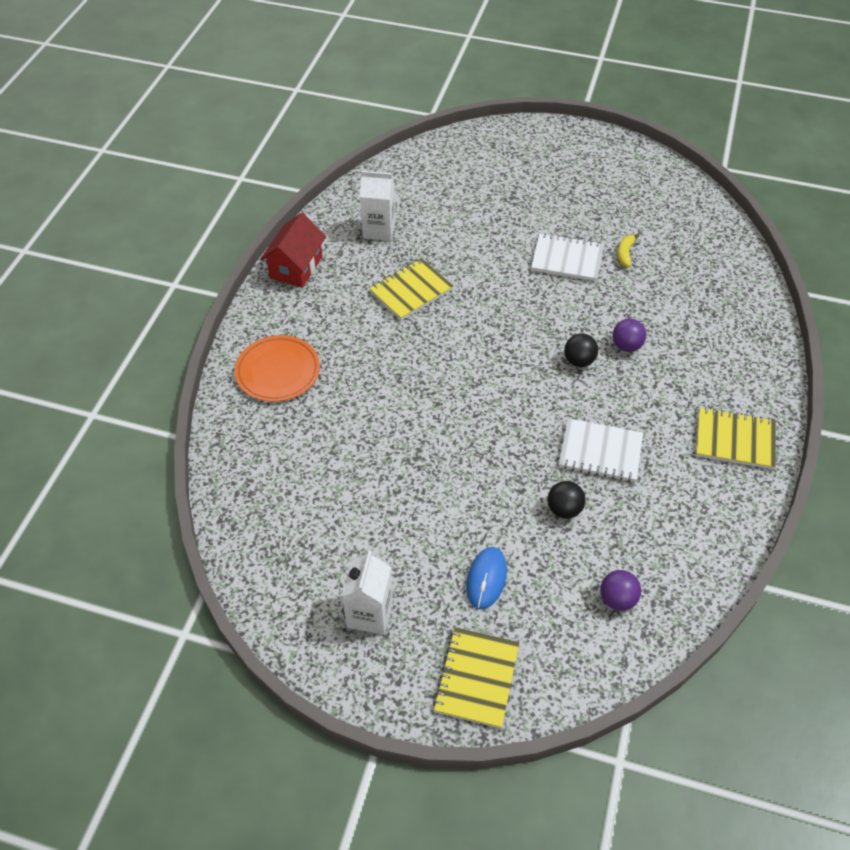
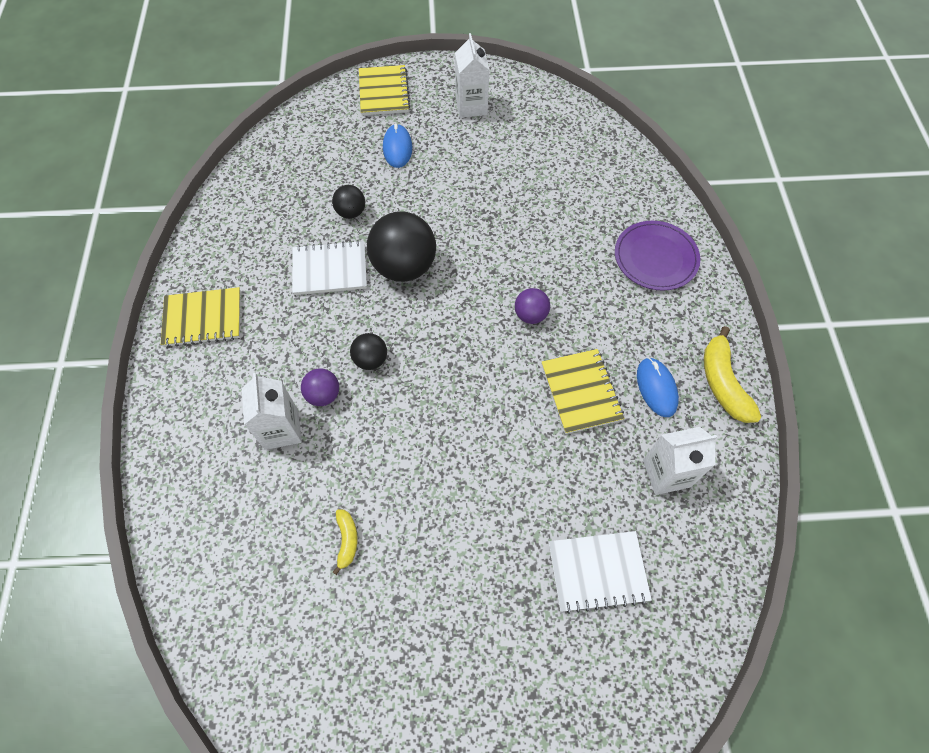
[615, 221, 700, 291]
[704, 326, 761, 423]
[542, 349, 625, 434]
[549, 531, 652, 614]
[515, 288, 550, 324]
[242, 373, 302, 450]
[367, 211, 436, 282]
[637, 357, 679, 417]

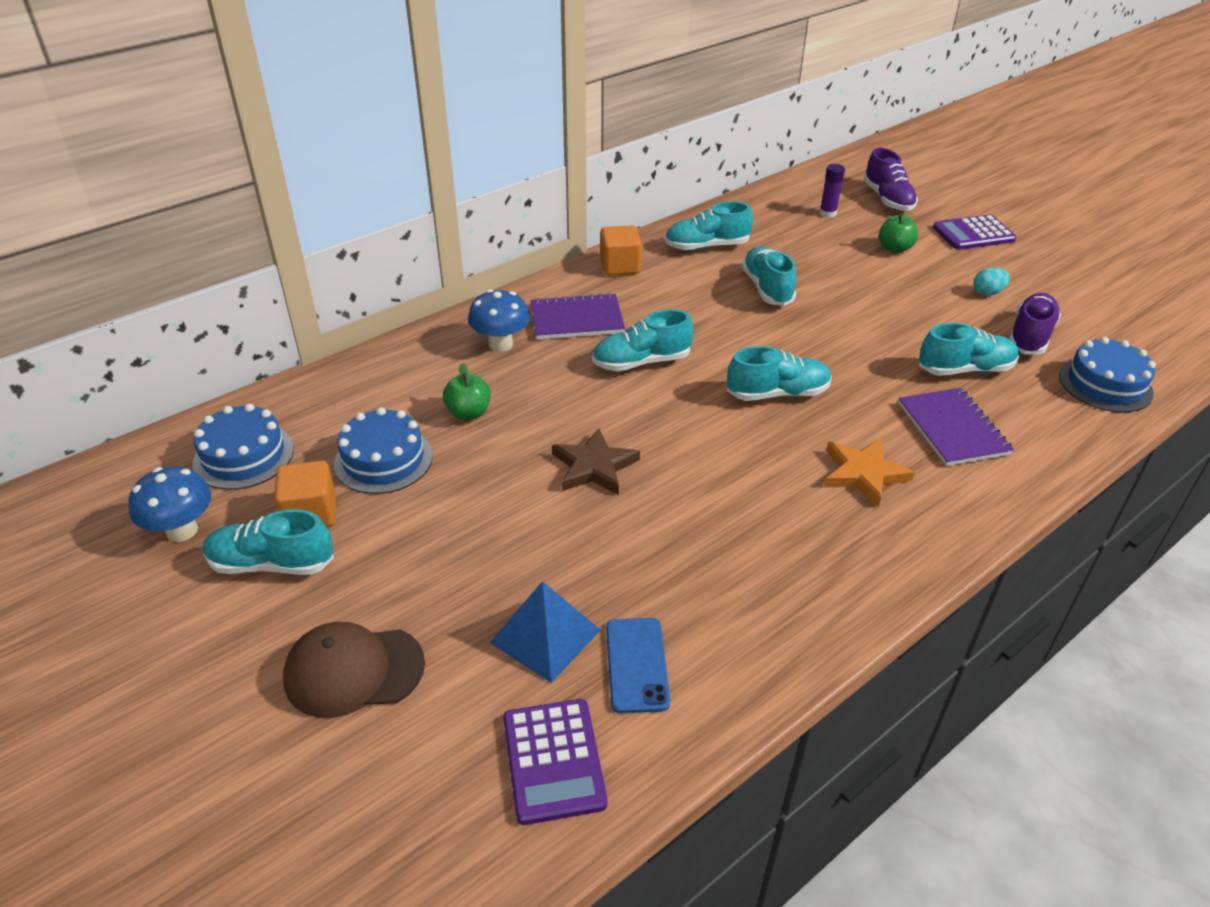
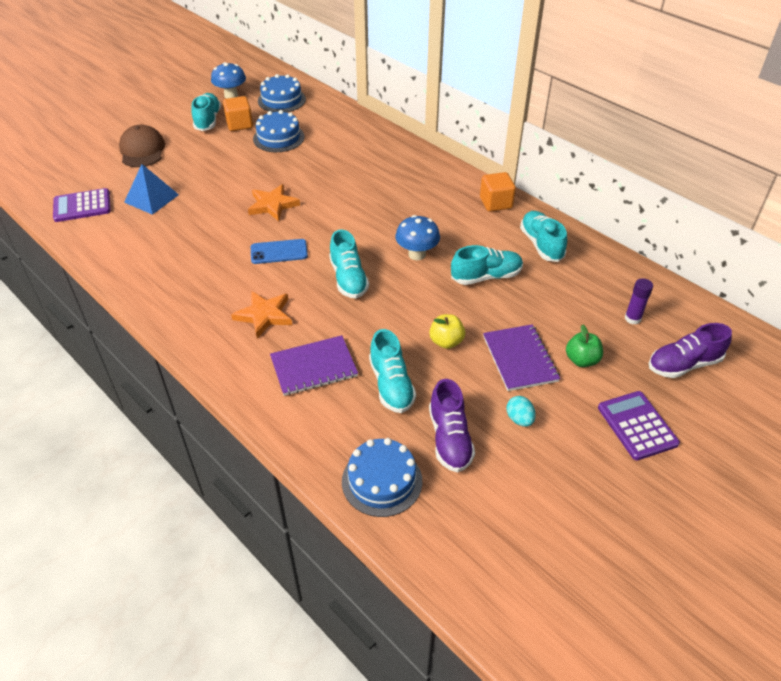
[443, 363, 491, 420] (first image)
[395, 215, 440, 260]
[483, 324, 560, 391]
[248, 184, 300, 221]
[592, 309, 694, 371] (first image)
[251, 239, 308, 264]
[429, 379, 475, 472]
[429, 314, 465, 349]

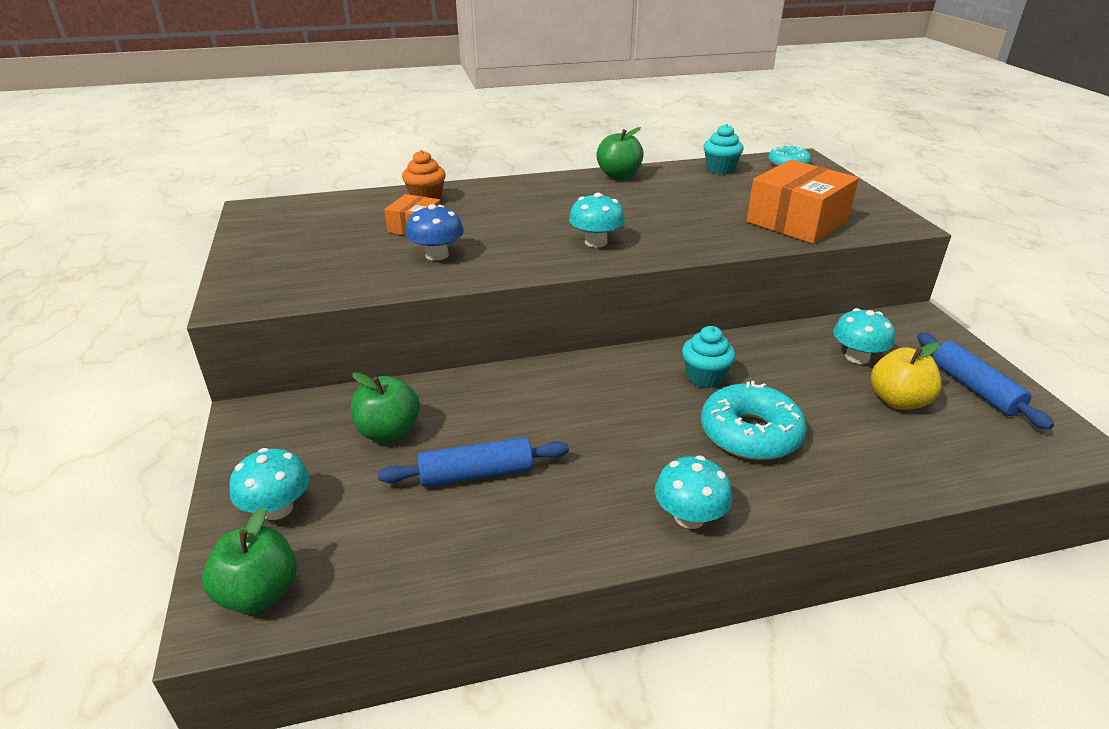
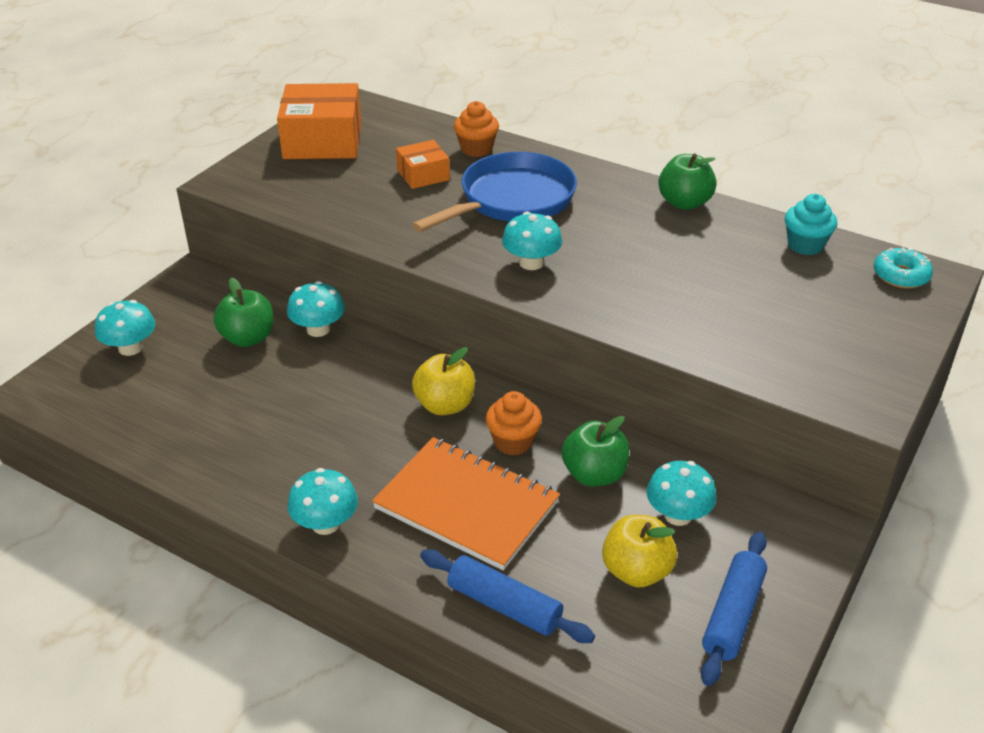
[562, 416, 629, 487]
[420, 549, 595, 643]
[406, 204, 464, 261] (first image)
[486, 391, 542, 455]
[372, 437, 560, 570]
[277, 83, 361, 159]
[287, 281, 345, 337]
[412, 152, 577, 232]
[412, 347, 475, 415]

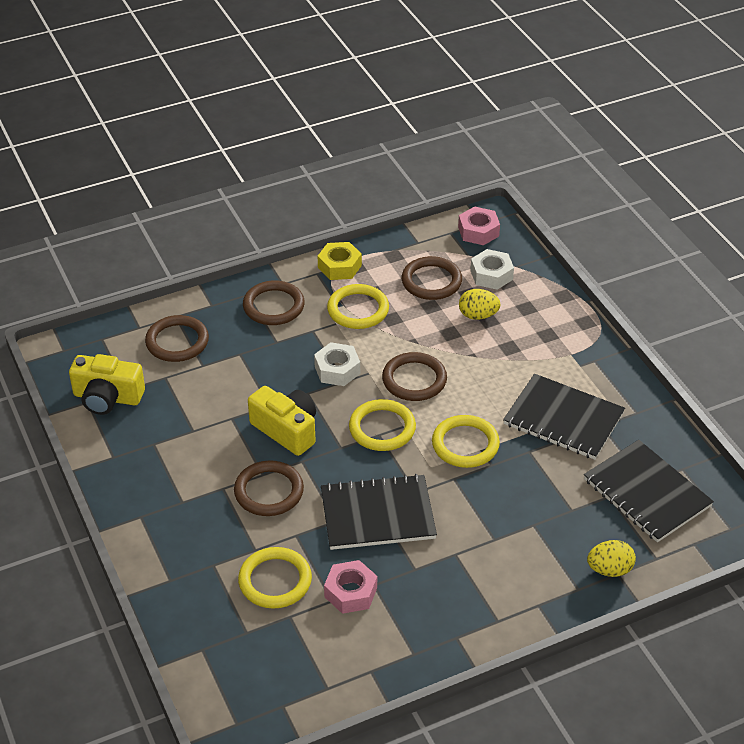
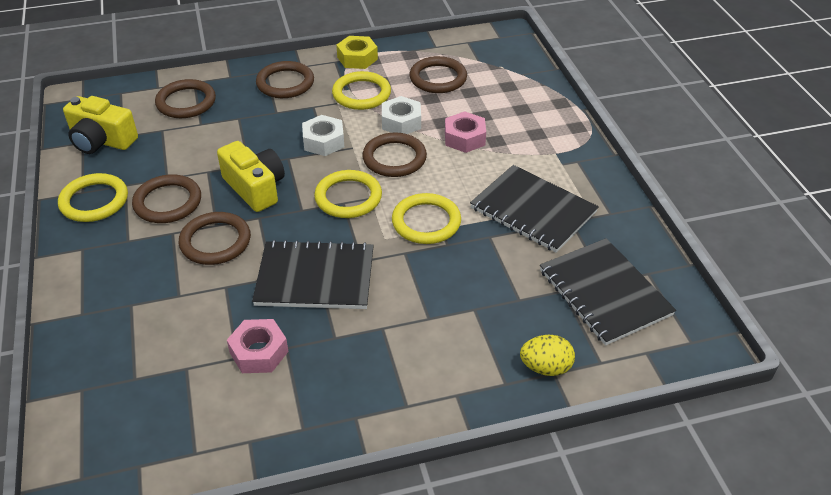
[58, 173, 128, 222]
[445, 111, 486, 153]
[459, 289, 501, 320] (first image)
[382, 96, 421, 134]
[132, 174, 201, 223]

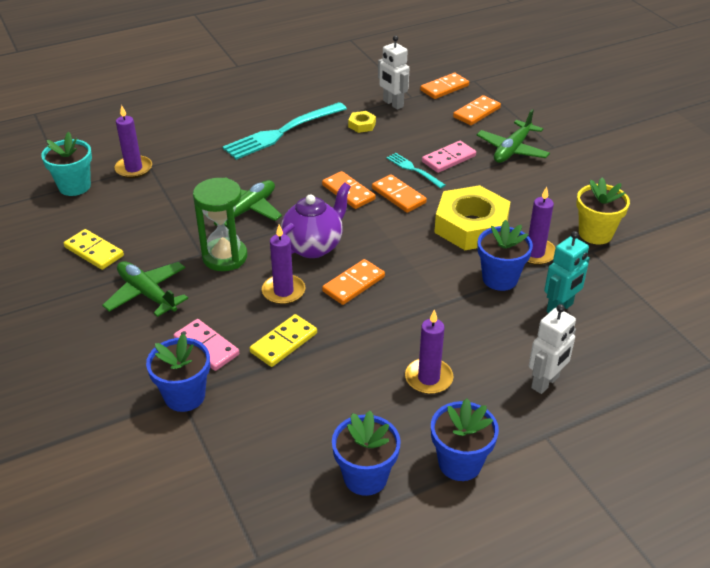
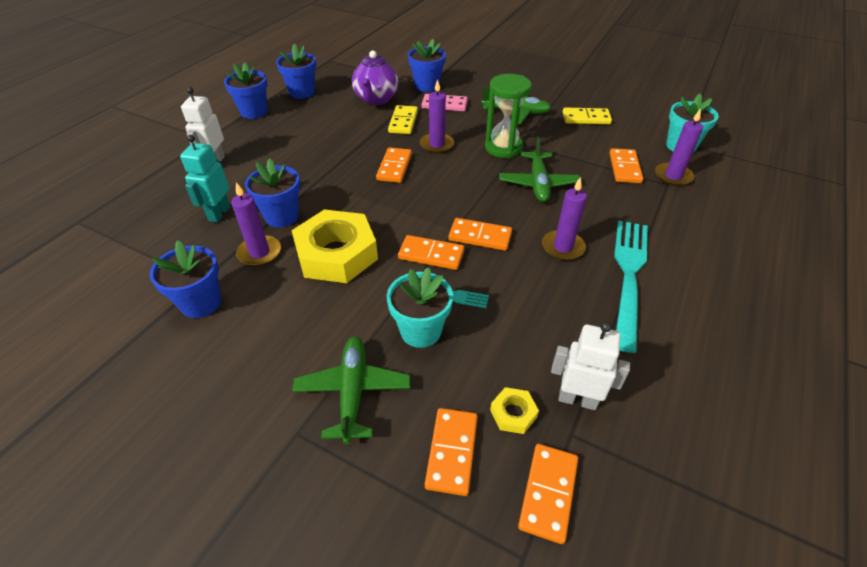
[352, 50, 398, 105]
[490, 387, 539, 434]
[542, 177, 587, 260]
[387, 267, 453, 348]
[150, 240, 221, 318]
[610, 148, 643, 183]

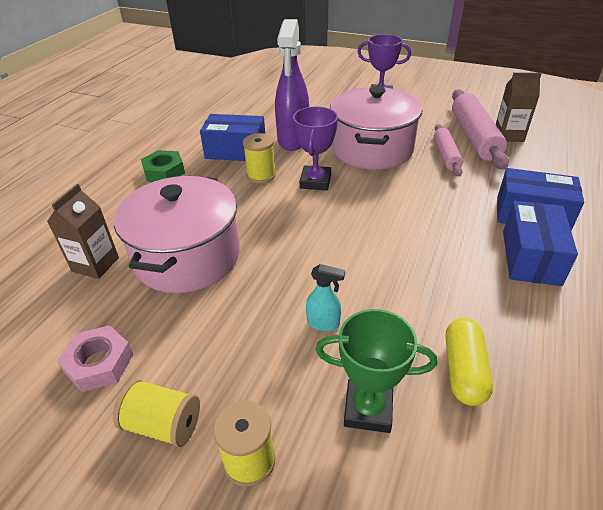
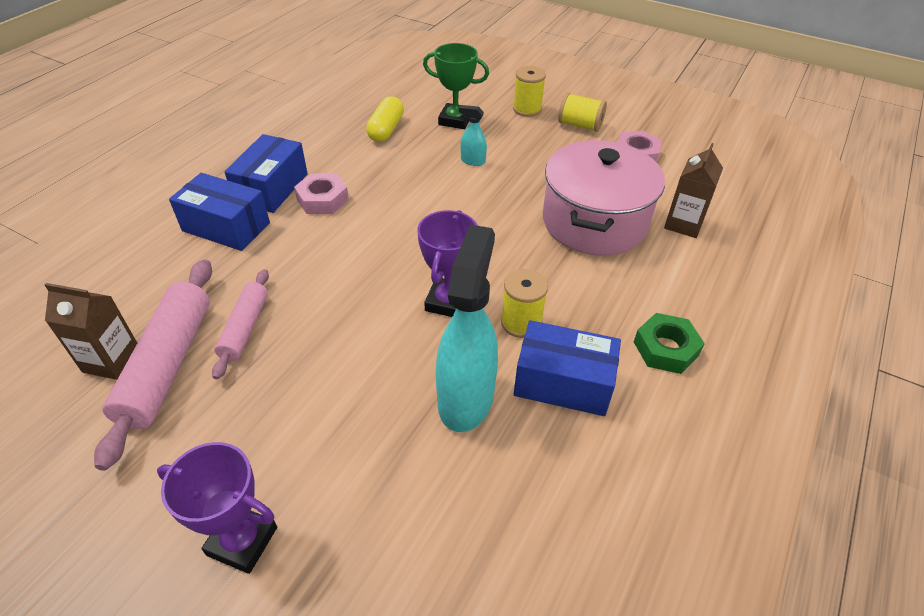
[436, 225, 498, 432]
[330, 86, 422, 169] (first image)
[294, 173, 349, 214]

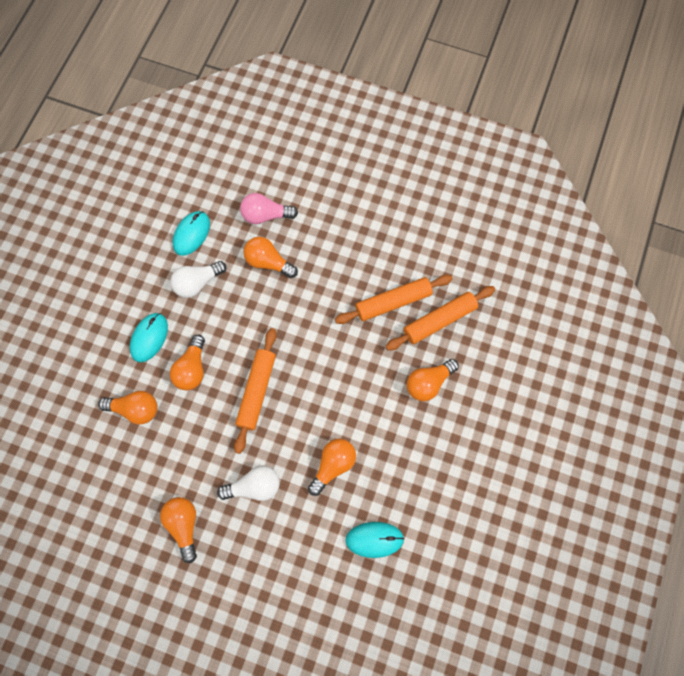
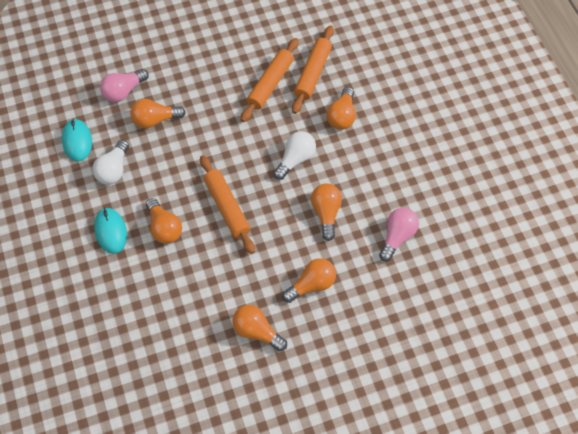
[282, 258, 336, 303]
[273, 131, 316, 180]
[379, 208, 419, 262]

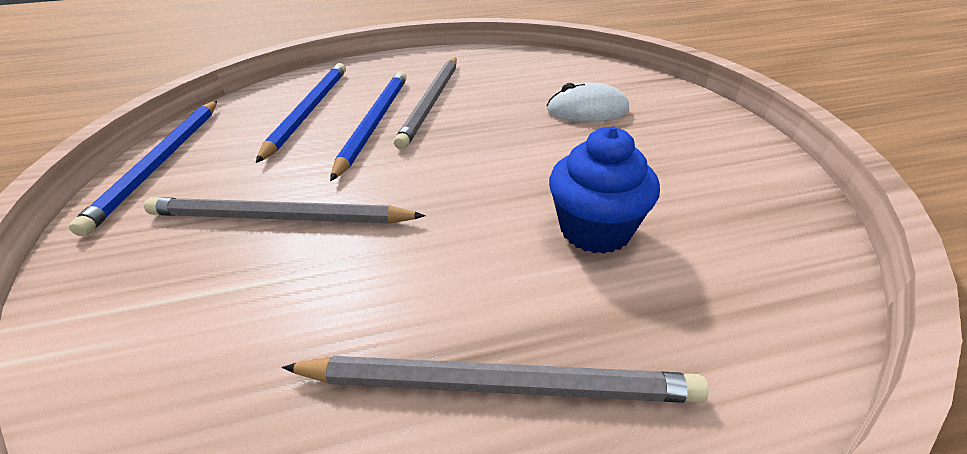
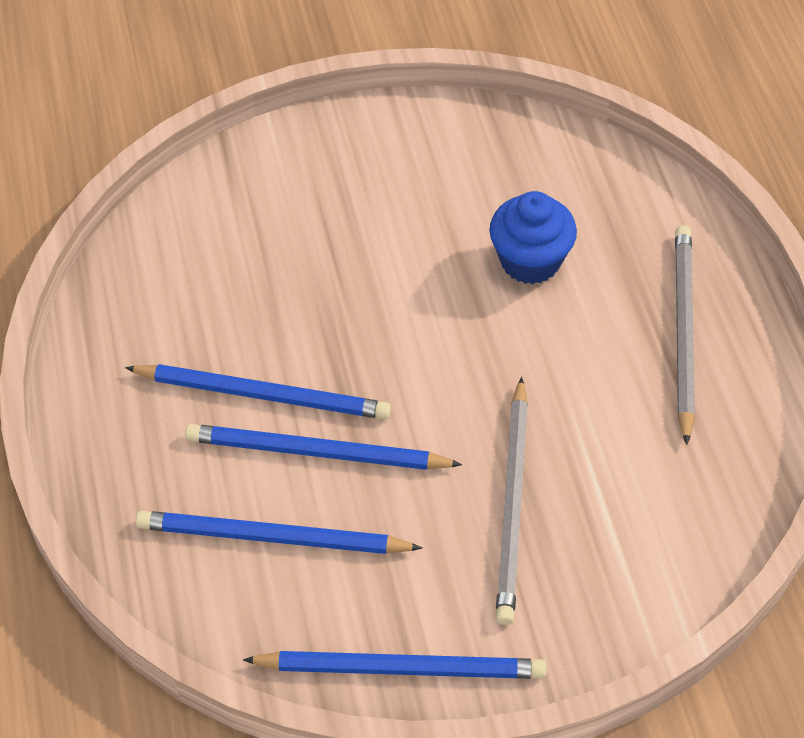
[125, 364, 391, 419]
[546, 82, 629, 122] (first image)

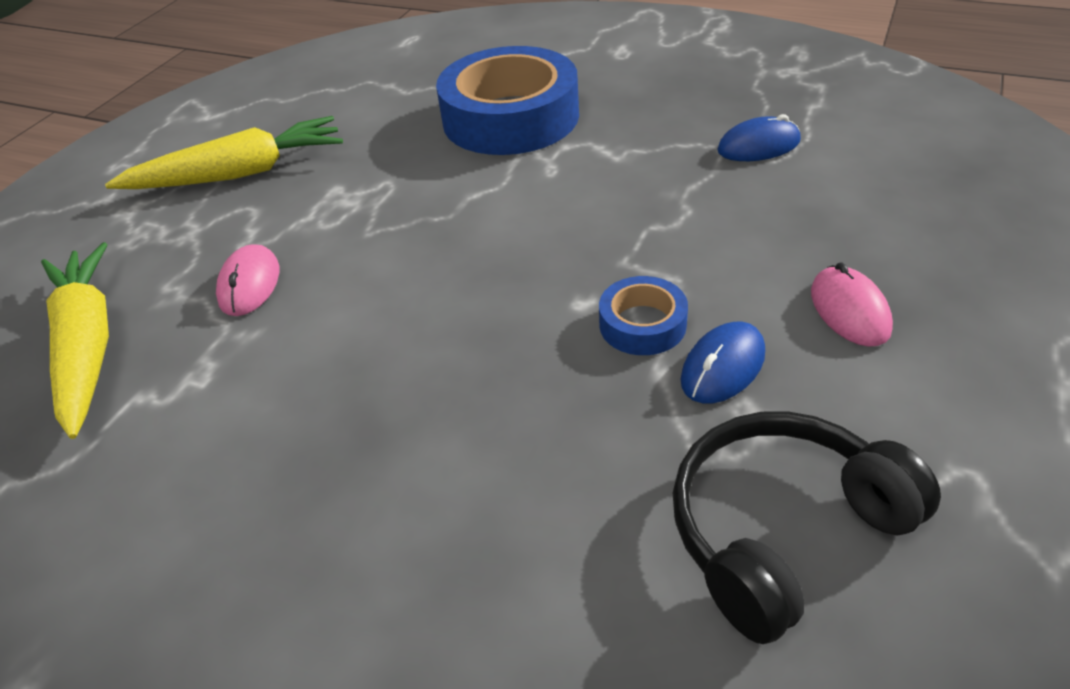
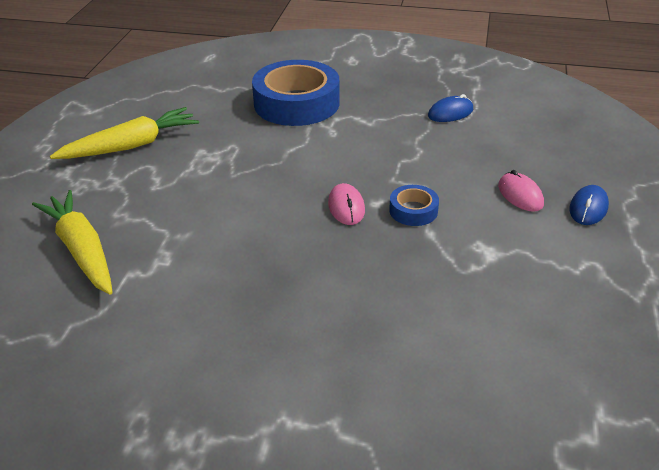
[328, 183, 365, 225]
[673, 411, 941, 644] (first image)
[570, 185, 609, 225]

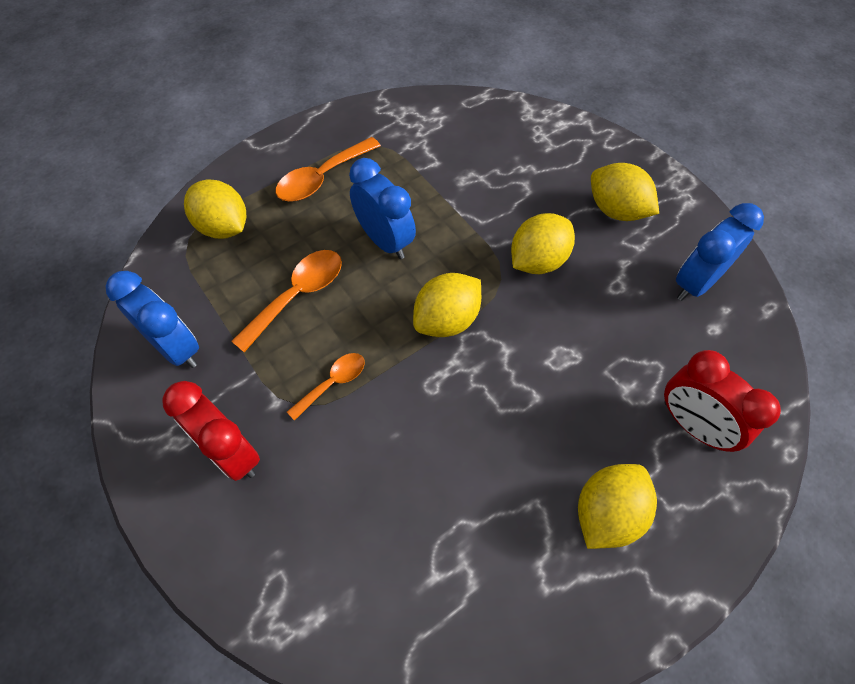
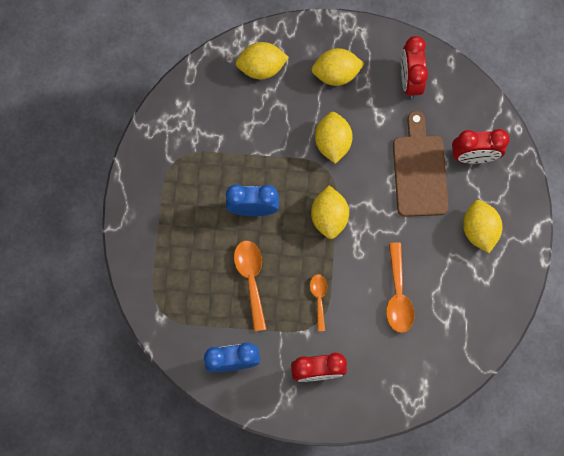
[236, 42, 289, 80]
[386, 243, 415, 333]
[401, 36, 428, 99]
[393, 111, 448, 217]

